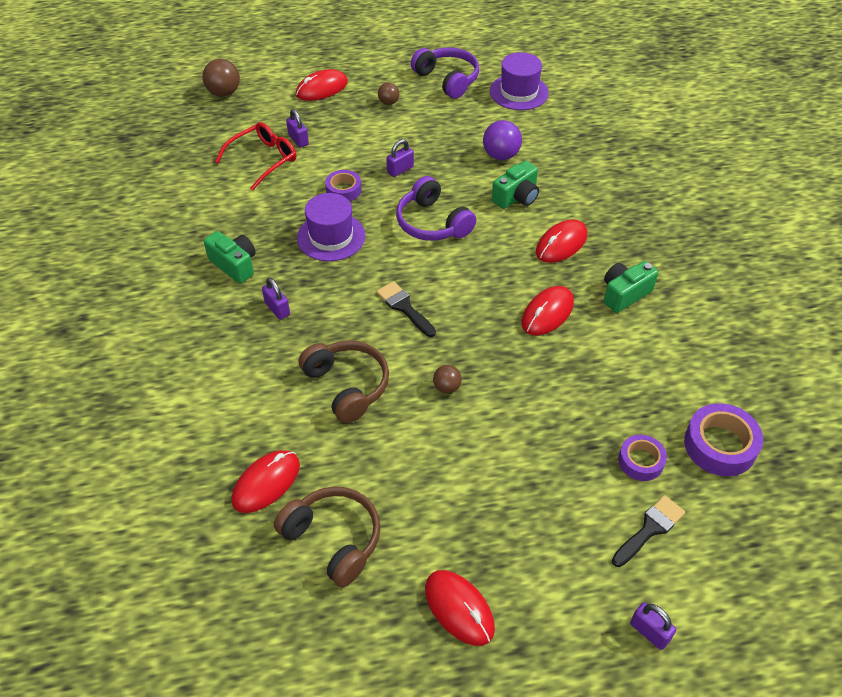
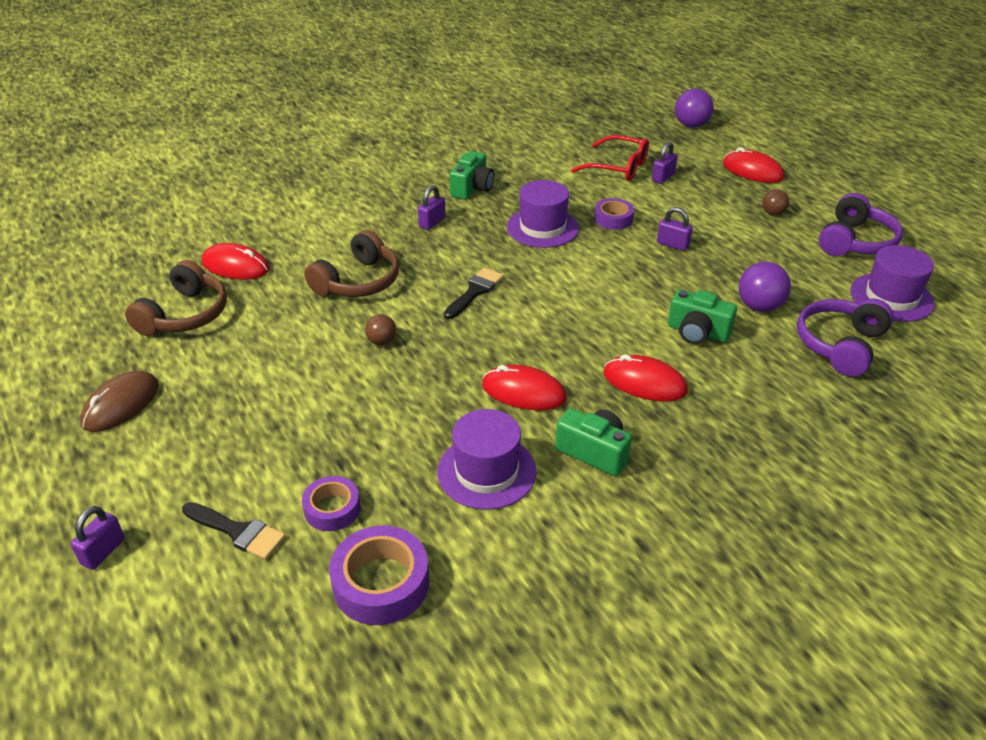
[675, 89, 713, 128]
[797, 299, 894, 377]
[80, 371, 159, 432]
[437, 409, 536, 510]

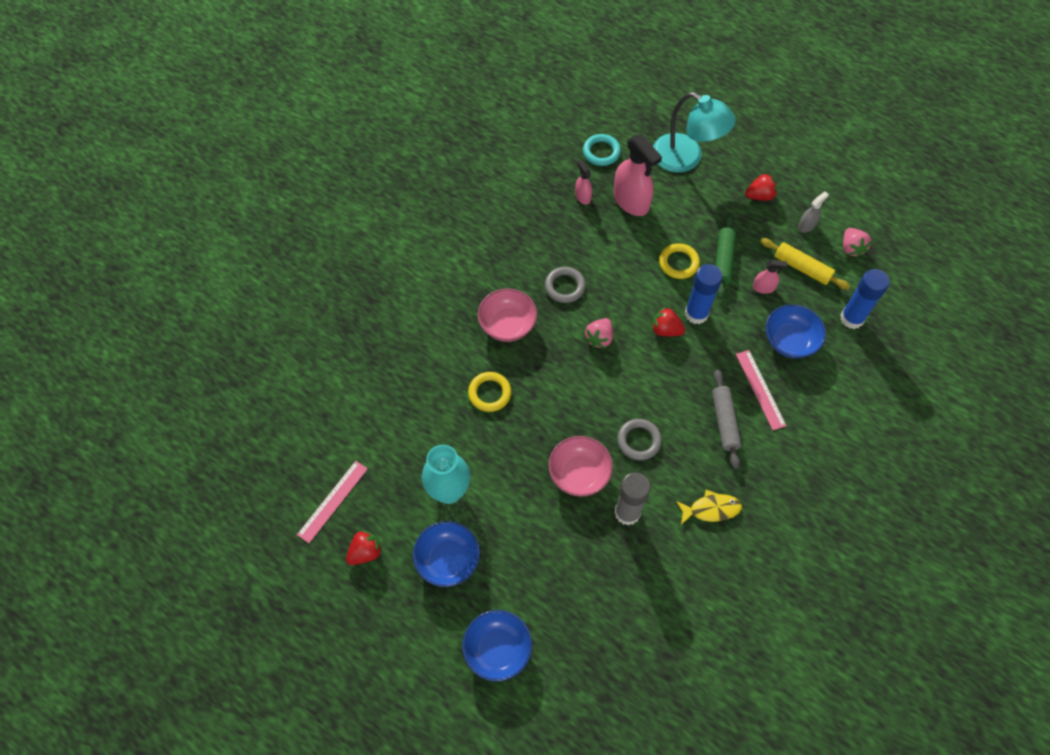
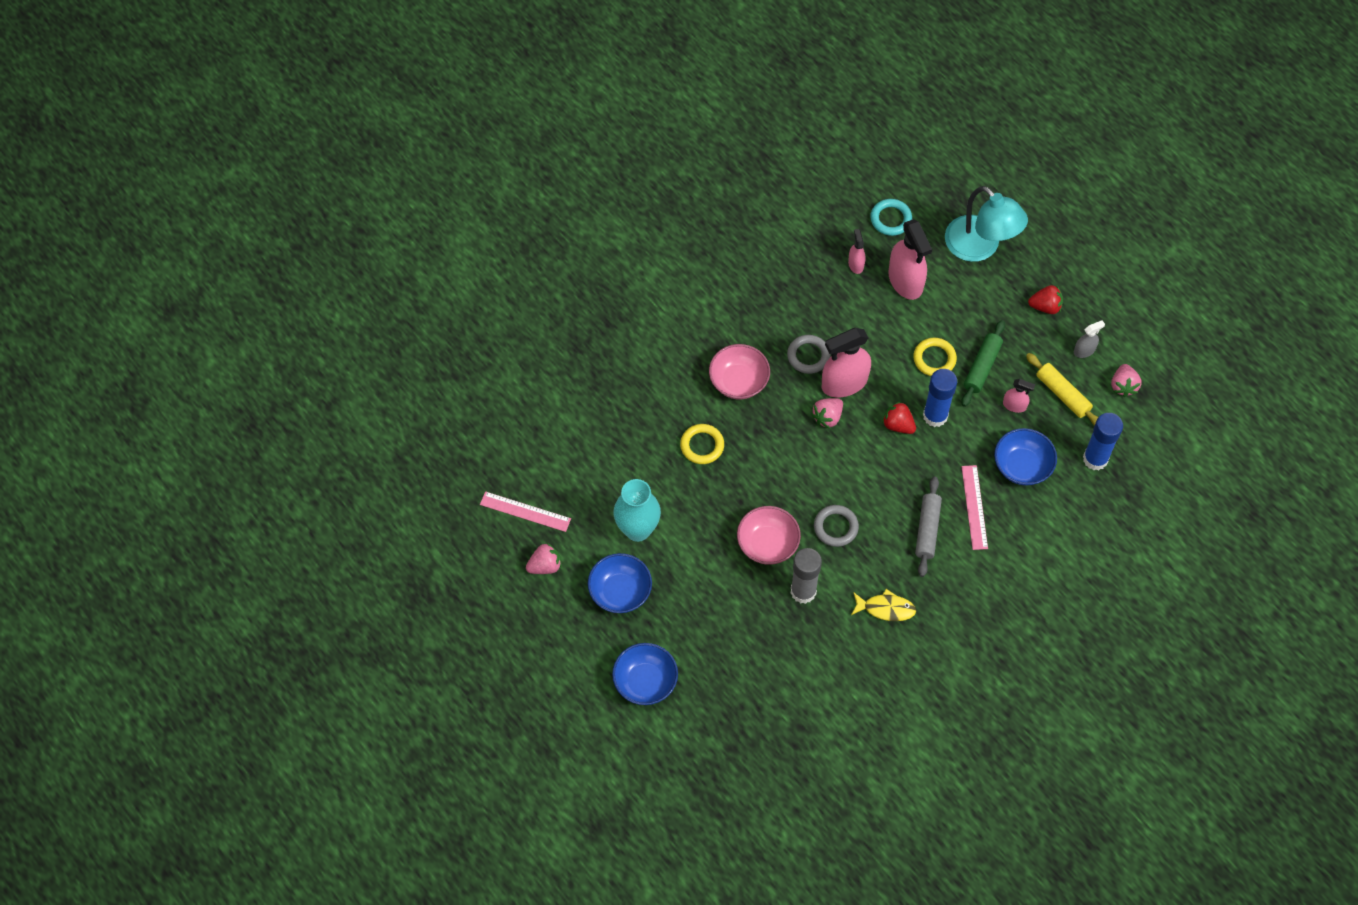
[480, 491, 571, 532]
[526, 543, 562, 574]
[821, 328, 871, 398]

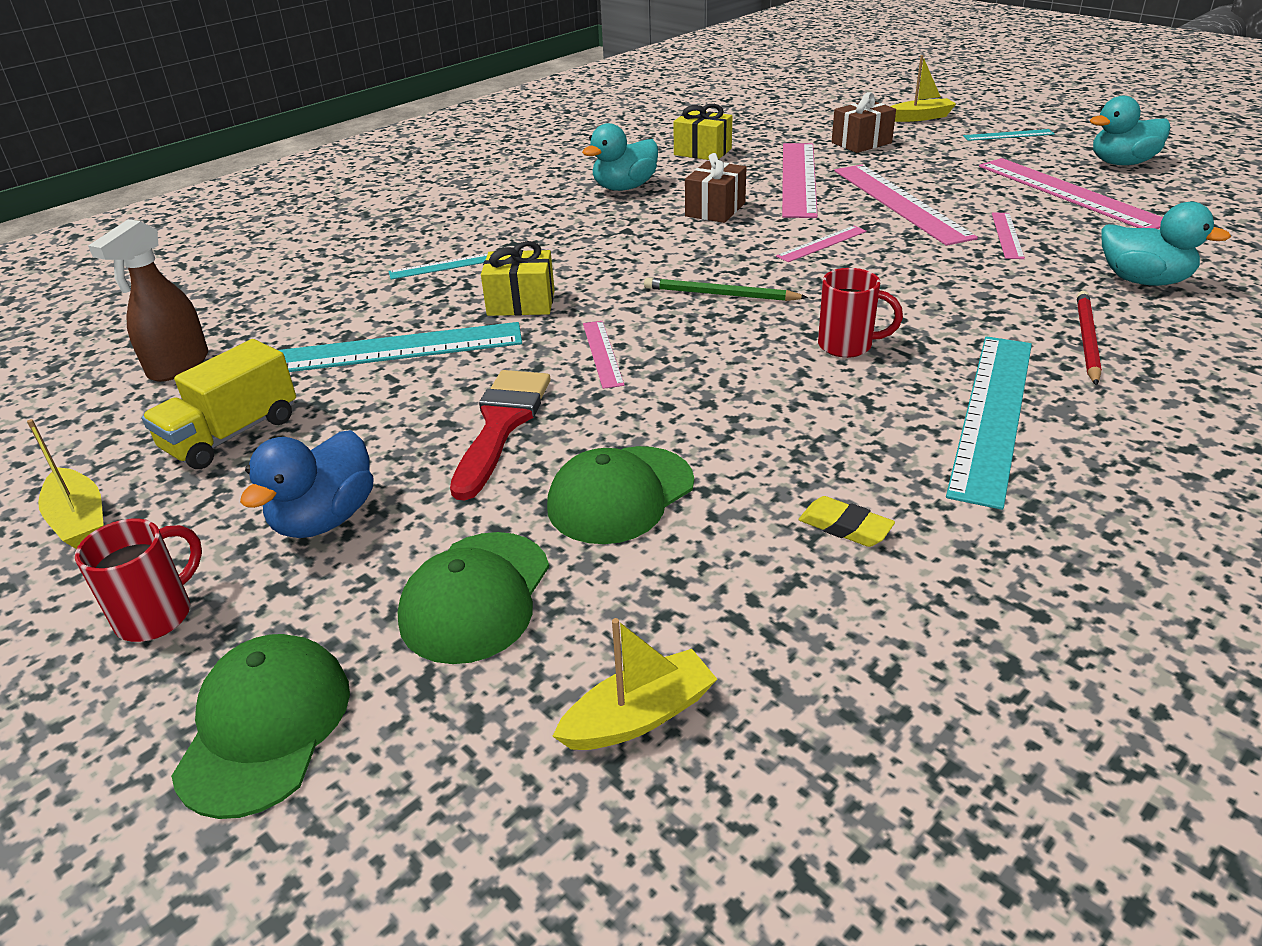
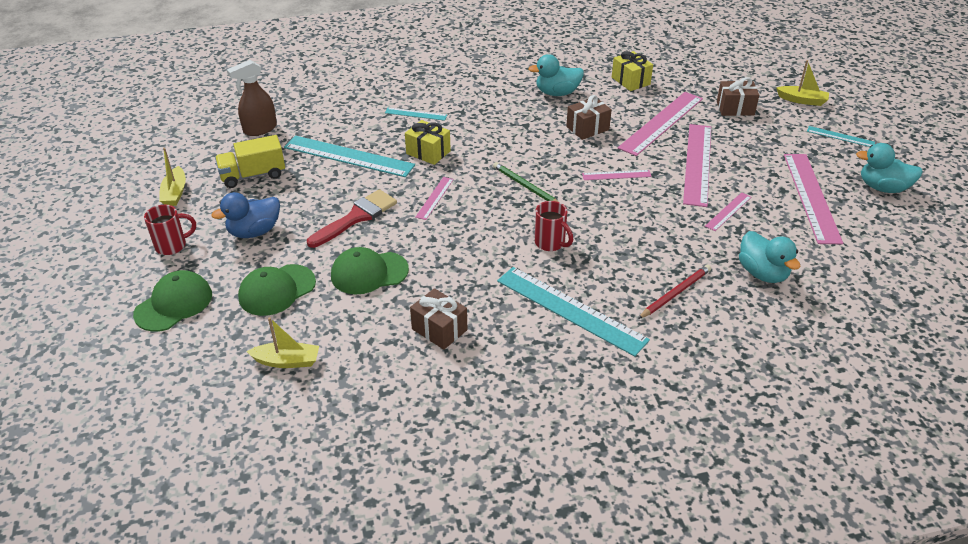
[410, 288, 467, 350]
[497, 267, 650, 357]

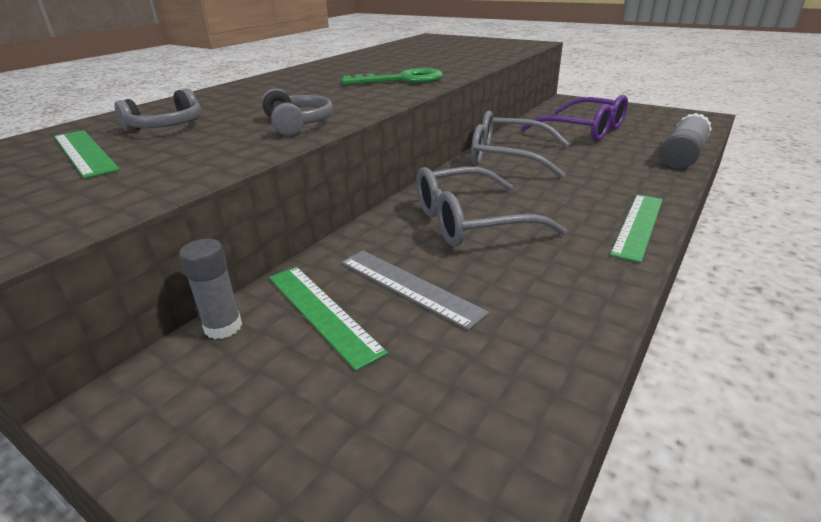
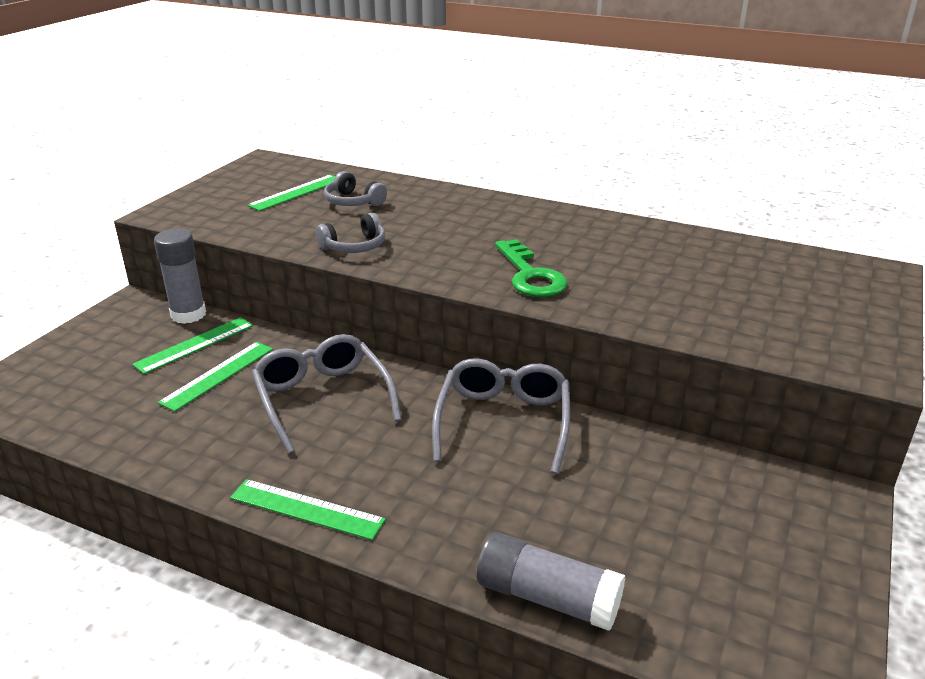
[154, 229, 206, 324]
[158, 342, 273, 412]
[521, 95, 628, 141] (first image)

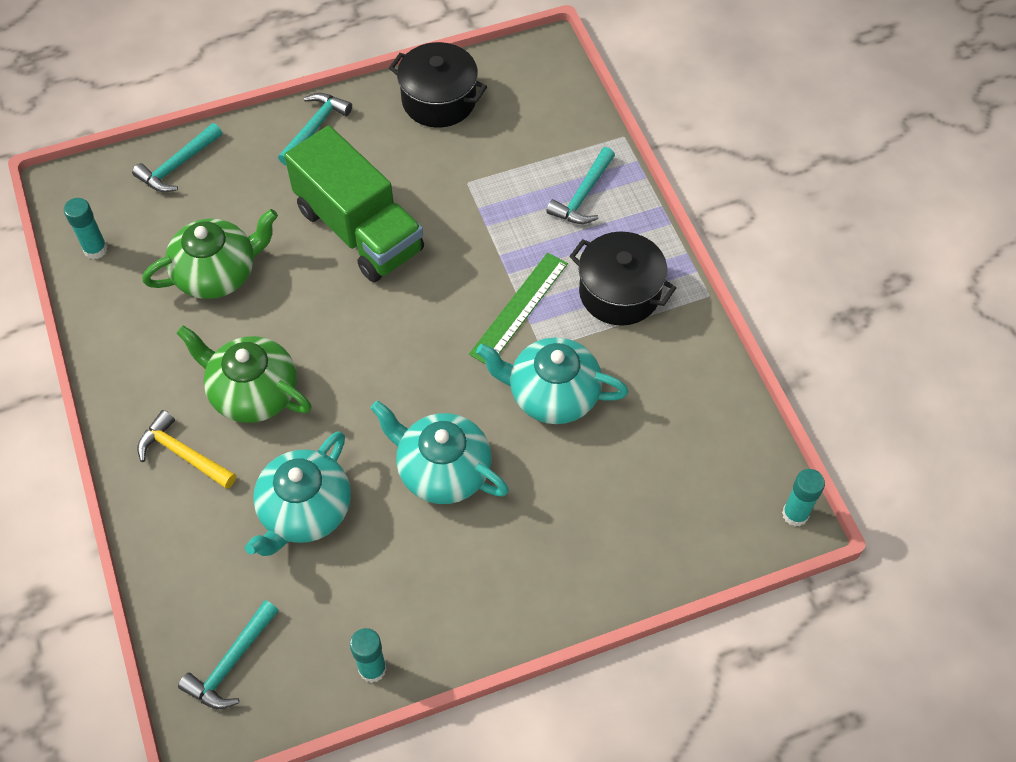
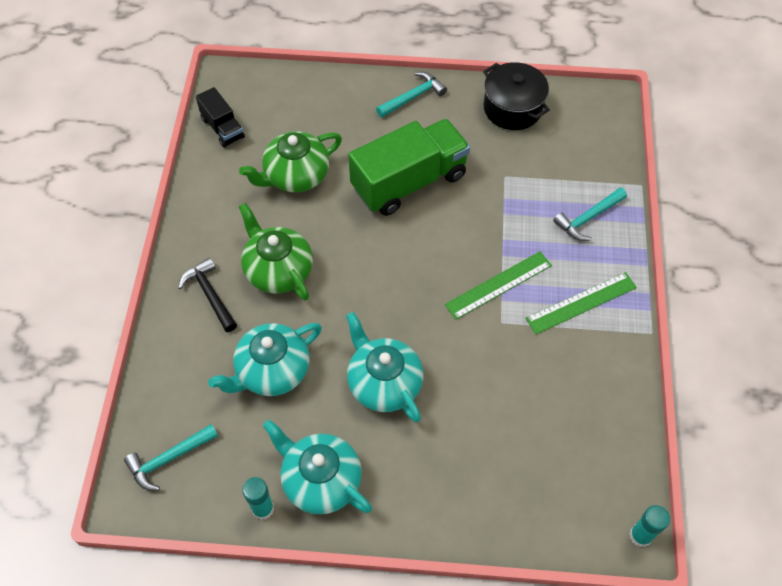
[196, 87, 245, 148]
[132, 123, 222, 192] (first image)
[178, 258, 237, 332]
[239, 131, 342, 192]
[348, 119, 470, 216]
[263, 420, 372, 515]
[525, 272, 637, 334]

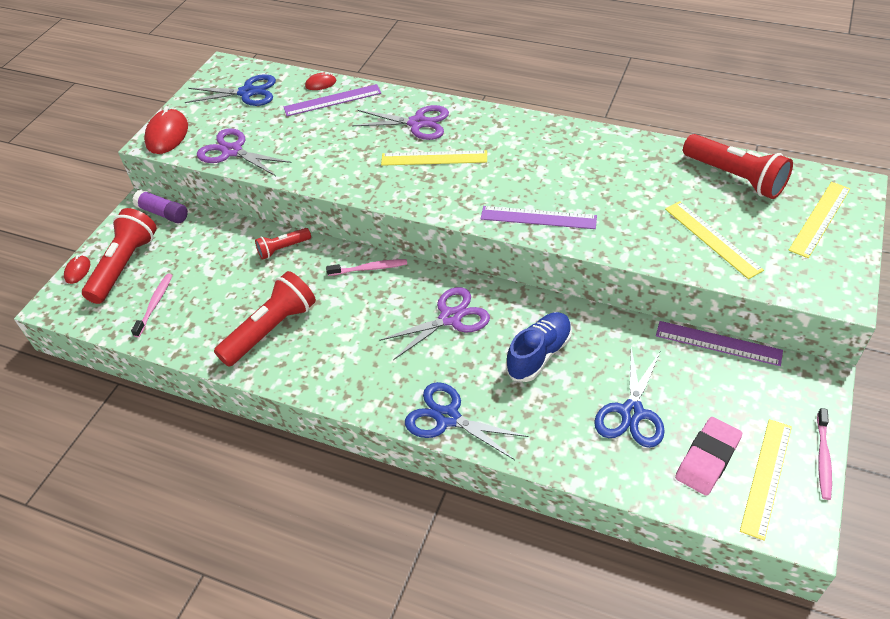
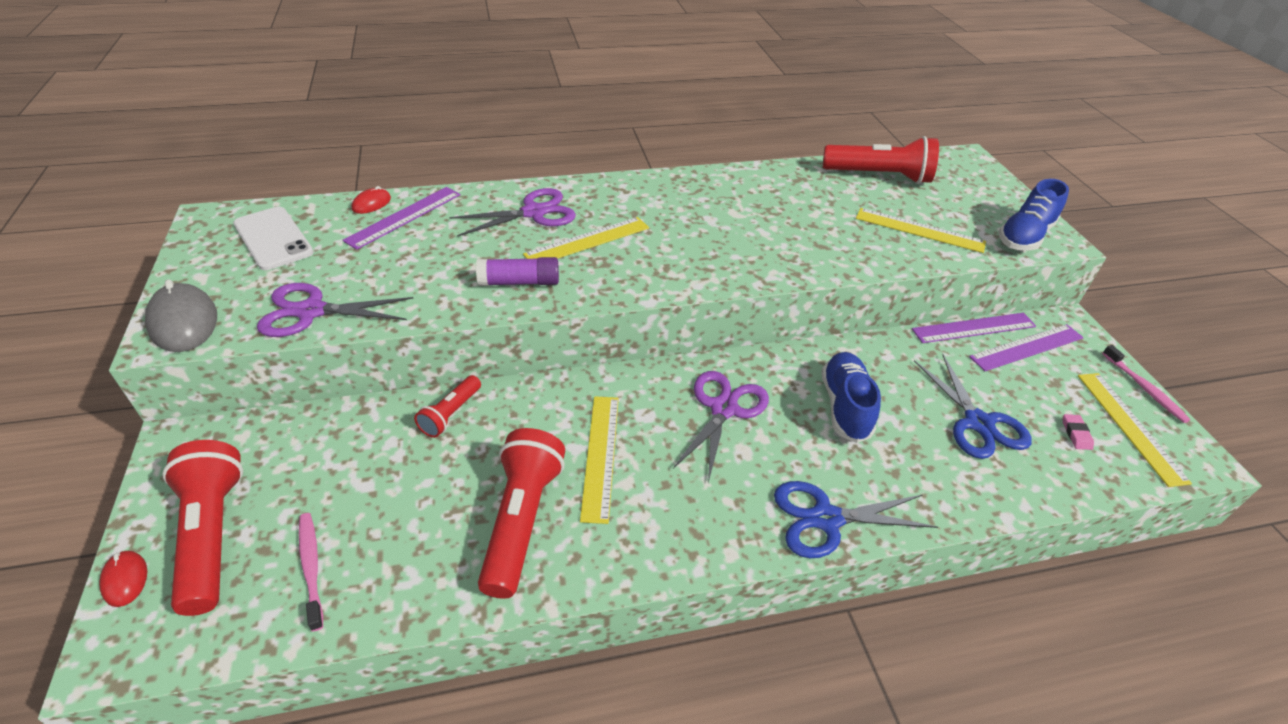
[476, 257, 559, 286]
[145, 279, 217, 352]
[233, 206, 314, 270]
[326, 259, 407, 276] (first image)
[969, 324, 1084, 371]
[1063, 414, 1094, 450]
[580, 396, 619, 524]
[999, 179, 1069, 251]

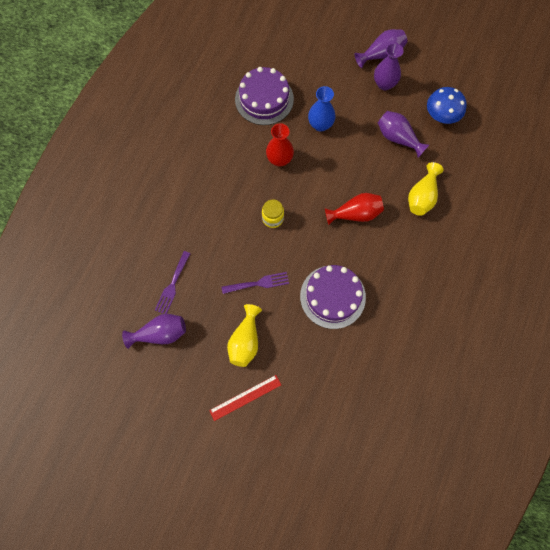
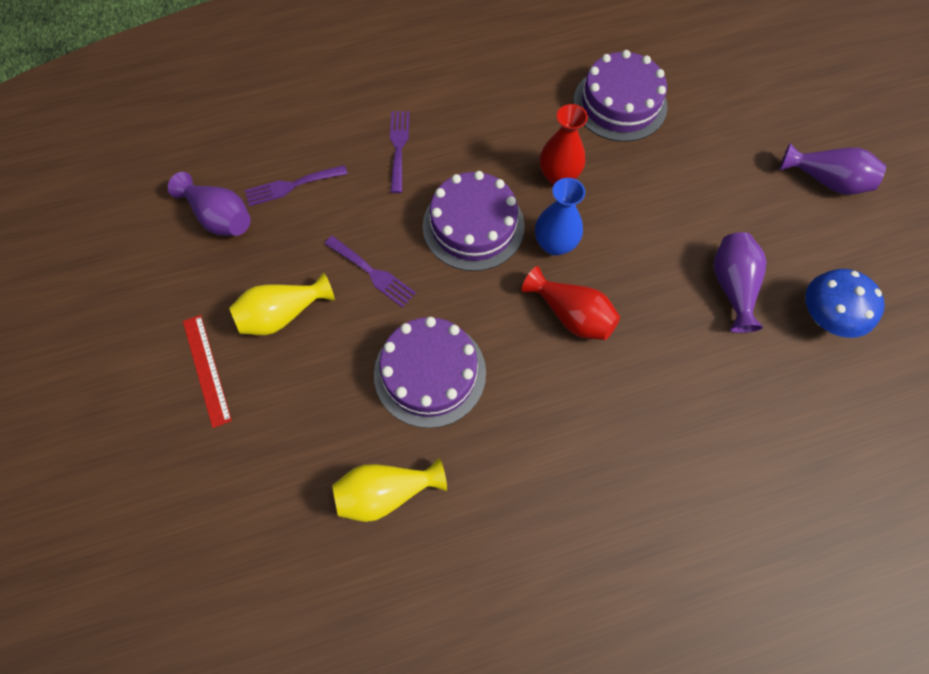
[183, 315, 232, 428]
[423, 171, 525, 271]
[535, 178, 585, 256]
[374, 43, 404, 90] (first image)
[332, 458, 447, 522]
[390, 111, 410, 193]

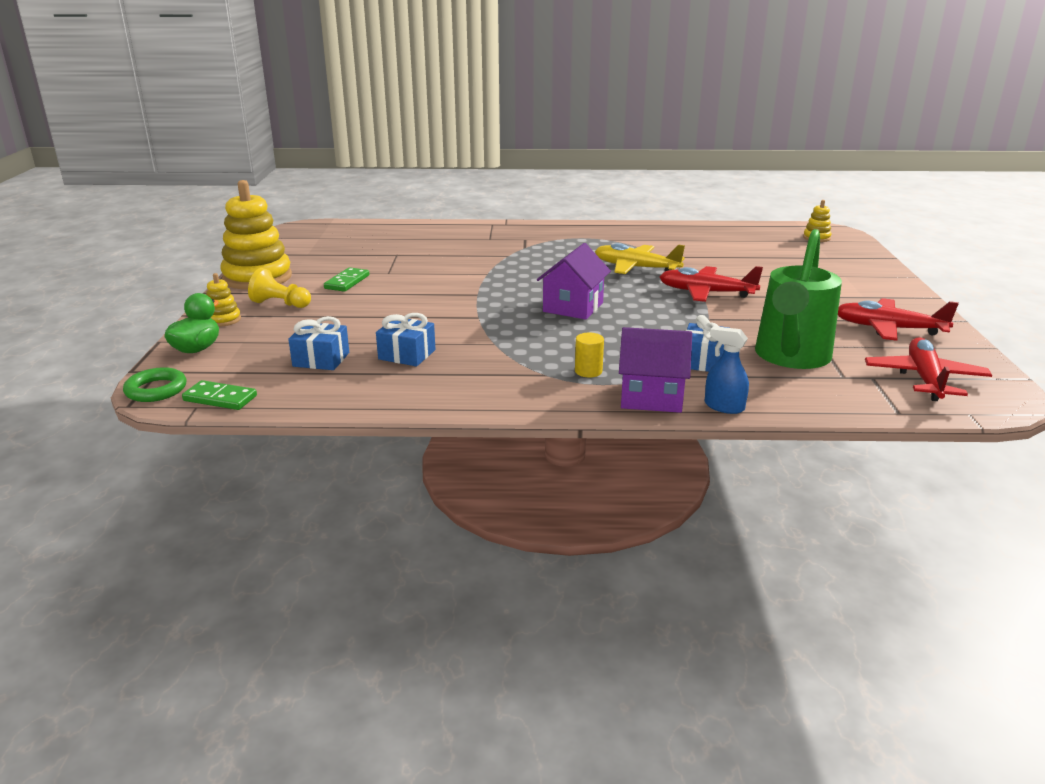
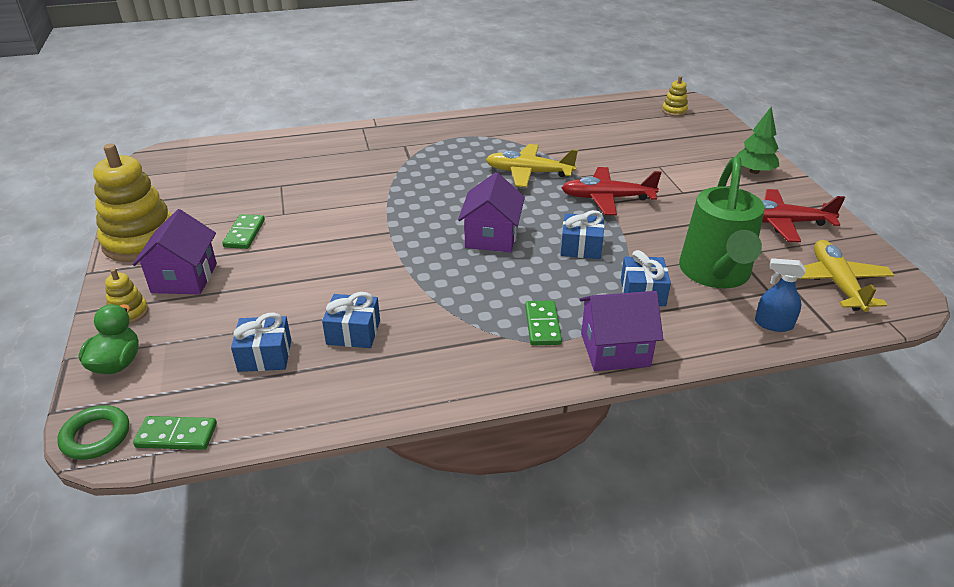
[133, 209, 217, 294]
[525, 300, 562, 345]
[755, 258, 806, 332]
[797, 240, 894, 312]
[561, 210, 605, 259]
[735, 107, 779, 174]

